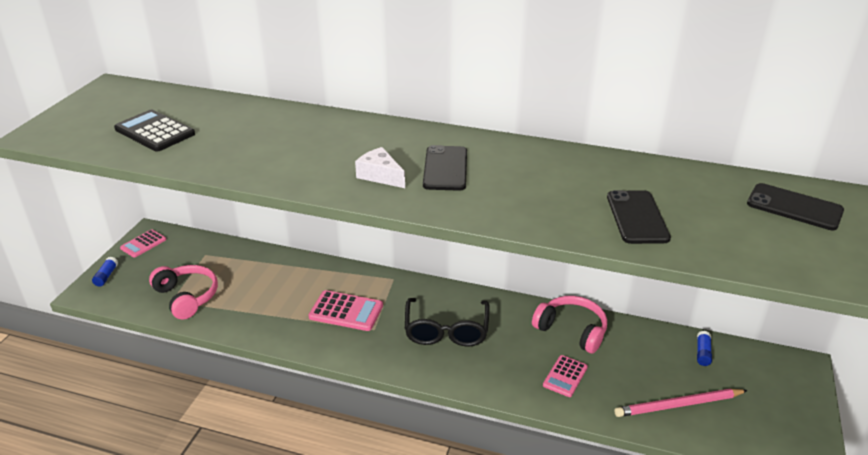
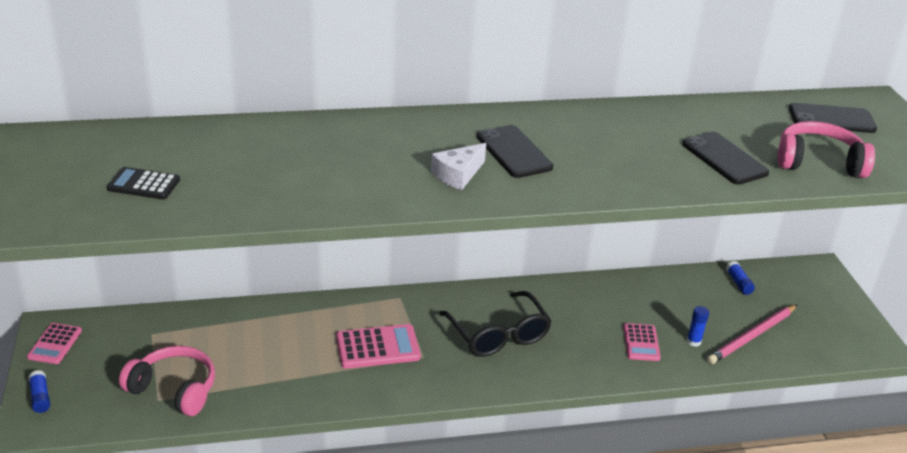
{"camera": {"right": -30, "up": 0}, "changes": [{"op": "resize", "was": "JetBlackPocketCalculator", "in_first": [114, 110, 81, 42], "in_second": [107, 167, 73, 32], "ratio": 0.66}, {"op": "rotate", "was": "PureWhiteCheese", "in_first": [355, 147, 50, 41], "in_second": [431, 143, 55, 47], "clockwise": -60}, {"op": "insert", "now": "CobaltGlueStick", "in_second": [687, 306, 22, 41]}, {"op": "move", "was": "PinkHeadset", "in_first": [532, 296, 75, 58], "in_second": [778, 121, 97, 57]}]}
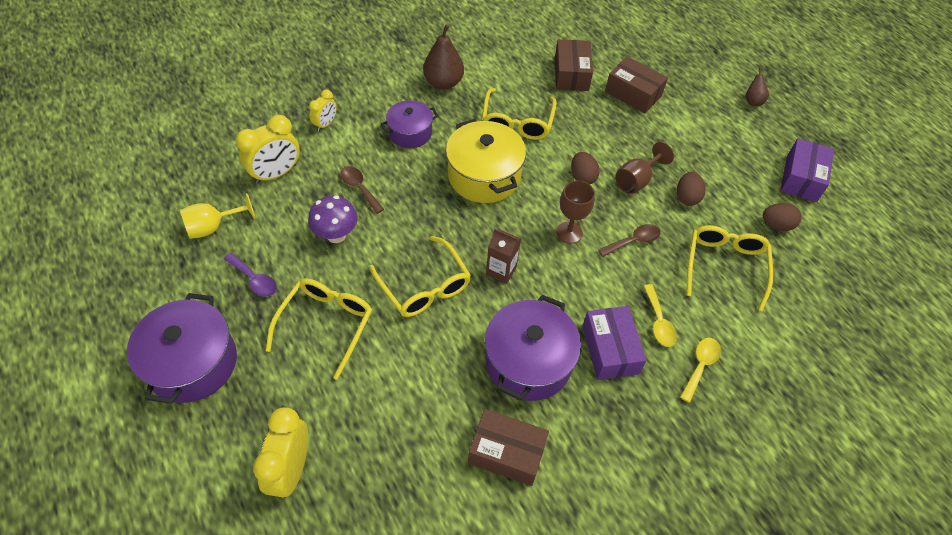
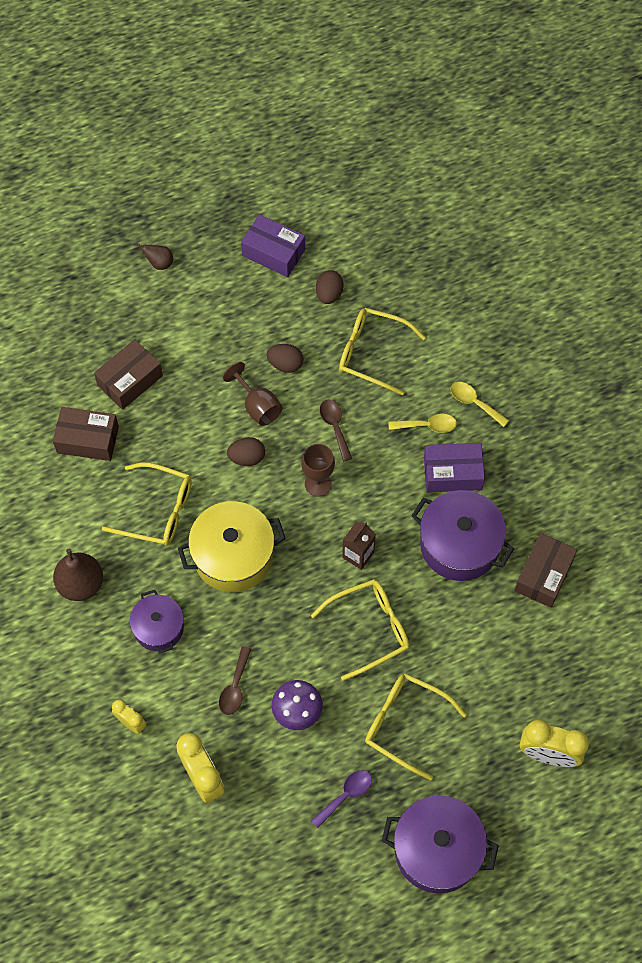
{"camera": {"right": -80, "up": 10}, "changes": [{"op": "rotate", "was": "BrownTablespoon", "in_first": [340, 166, 44, 48], "in_second": [219, 646, 32, 69], "clockwise": -45}, {"op": "delete", "was": "GoldenChalice", "in_first": [180, 193, 76, 46]}]}
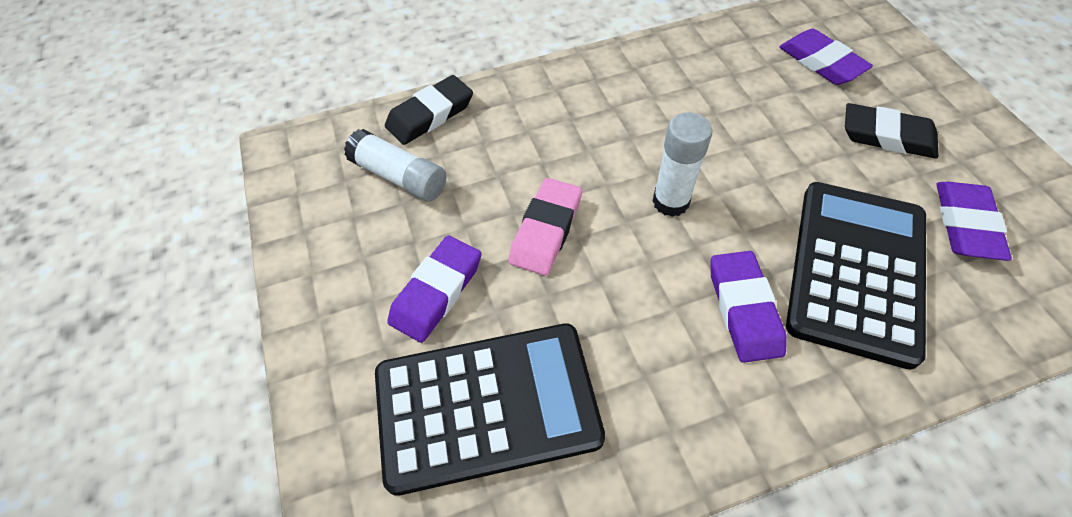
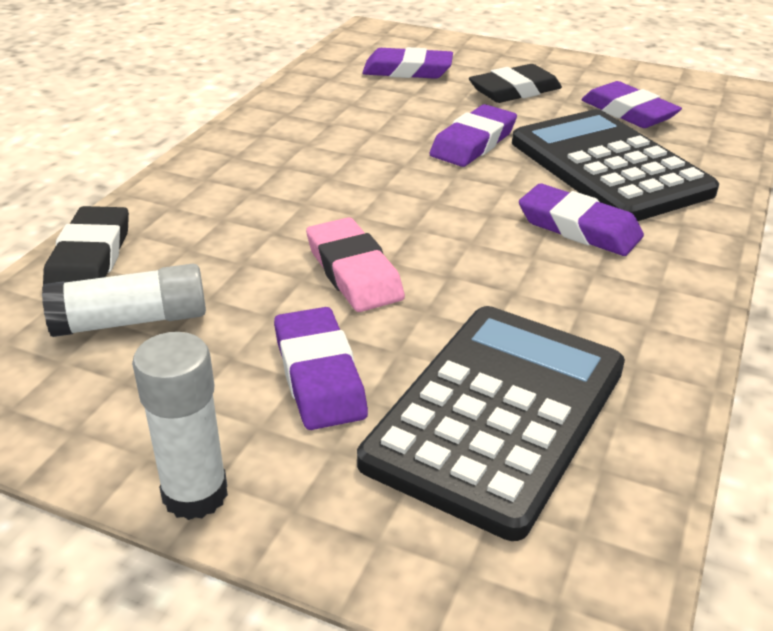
{"camera": {"right": -50, "up": -20}, "changes": [{"op": "move", "was": "PureWhiteGlueStick", "in_first": [652, 112, 60, 105], "in_second": [132, 332, 96, 188]}, {"op": "insert", "now": "VioletGumEraser", "in_second": [429, 104, 88, 63]}]}
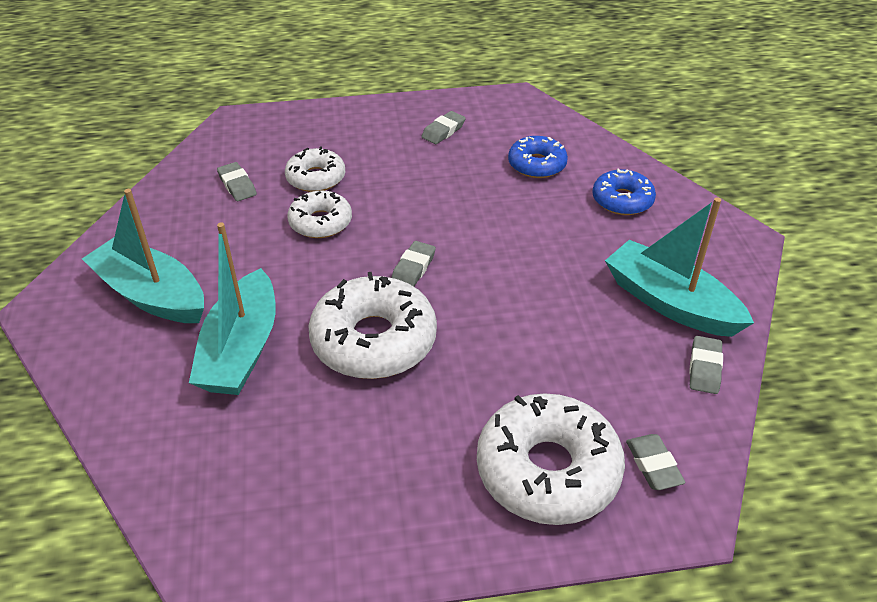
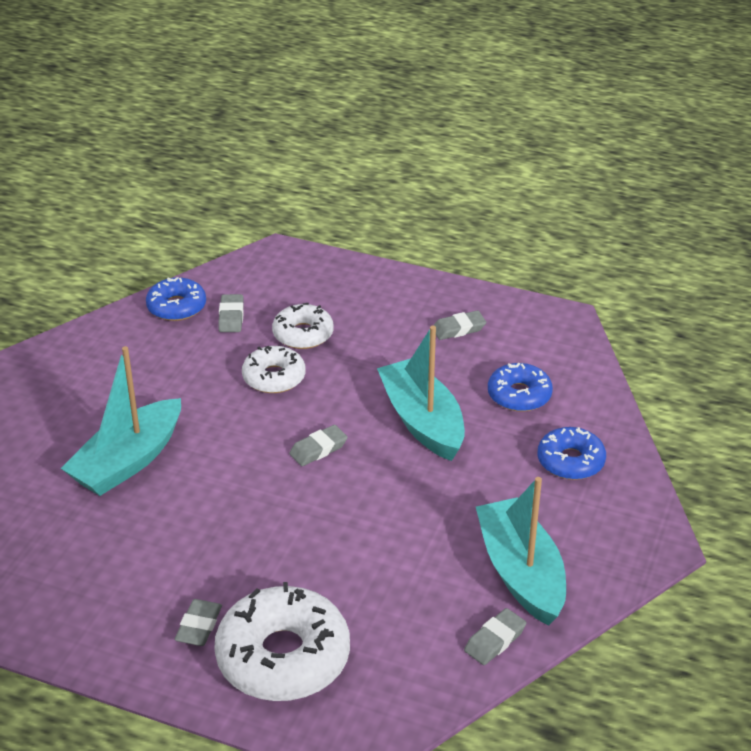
{"camera": {"right": 30, "up": -5}, "changes": [{"op": "insert", "now": "CobaltDoughnut", "in_second": [146, 277, 60, 44]}, {"op": "move", "was": "GreyGumEraser", "in_first": [626, 434, 60, 56], "in_second": [174, 599, 48, 47]}, {"op": "move", "was": "TealBoat", "in_first": [82, 189, 122, 134], "in_second": [377, 326, 88, 135]}, {"op": "delete", "was": "PureWhiteDoughnut", "in_first": [309, 272, 128, 107]}]}
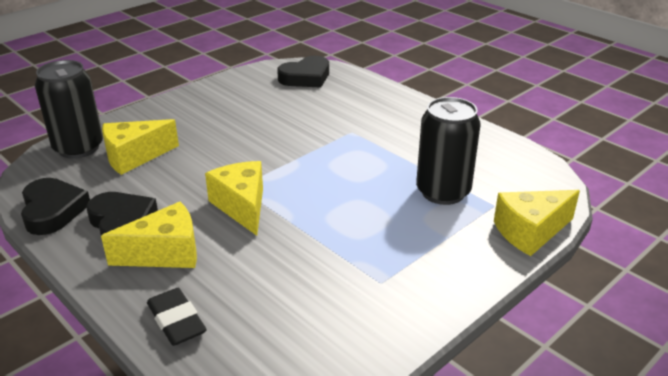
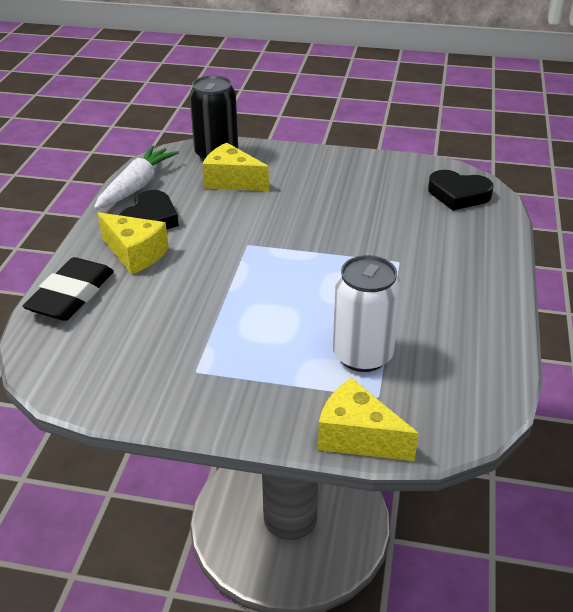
{"camera": {"right": 55, "up": 5}, "changes": [{"op": "resize", "was": "JetBlackGumEraser", "in_first": [147, 288, 60, 58], "in_second": [23, 257, 91, 64], "ratio": 1.52}, {"op": "replace", "was": "JetBlackLoveHeart", "now": "PureWhiteToyCarrot", "in_first": [21, 178, 69, 57], "in_second": [94, 145, 85, 64]}, {"op": "recolor", "was": "JetBlackTin", "now": "PureWhiteTin", "in_first": [416, 97, 65, 108], "in_second": [333, 255, 68, 117]}, {"op": "delete", "was": "GoldenCheese", "in_first": [205, 161, 58, 75]}]}
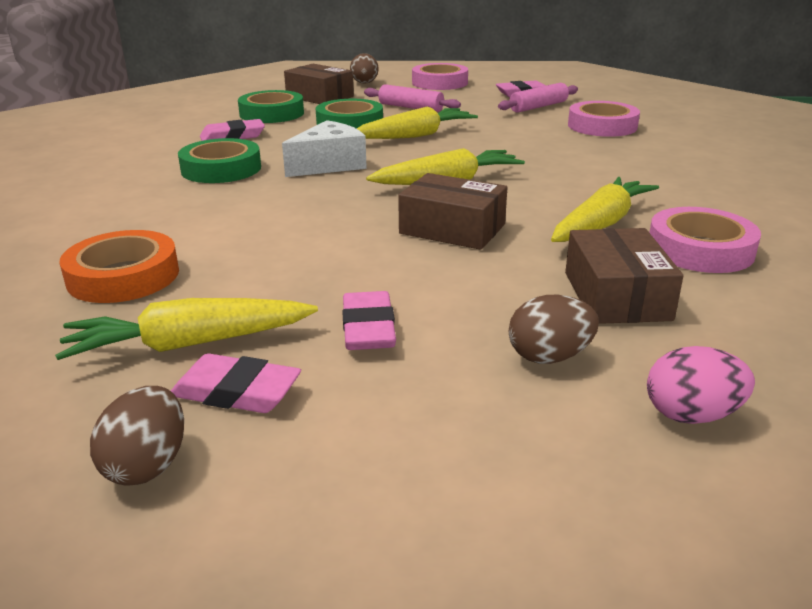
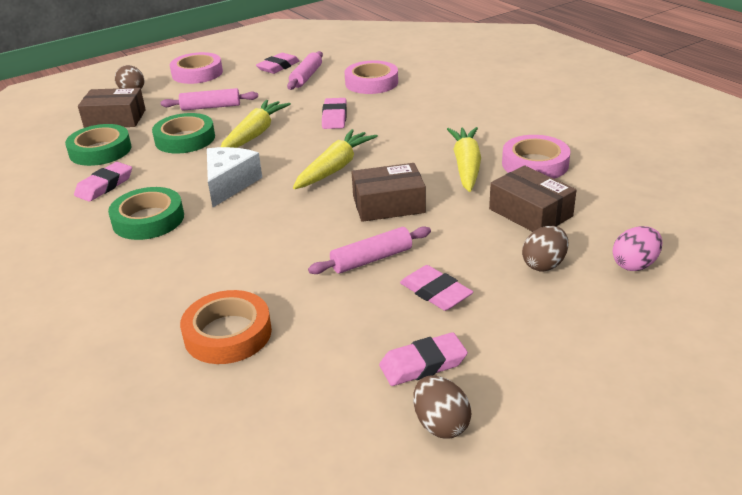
{"camera": {"right": -35, "up": 5}, "changes": [{"op": "insert", "now": "PinkRollingPin", "in_second": [308, 226, 123, 48]}, {"op": "insert", "now": "PinkGumEraser", "in_second": [322, 98, 25, 31]}, {"op": "delete", "was": "GoldenToyCarrot", "in_first": [55, 298, 263, 62]}]}
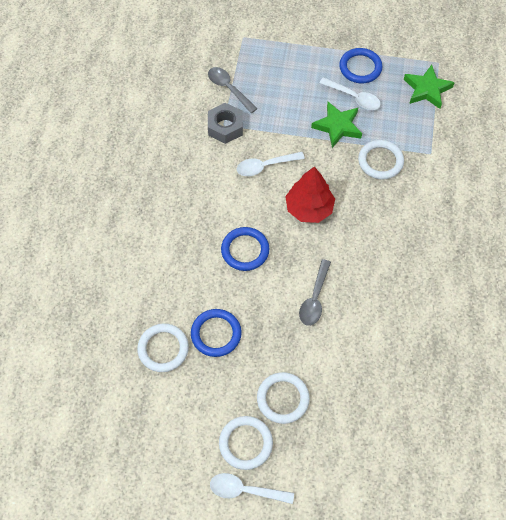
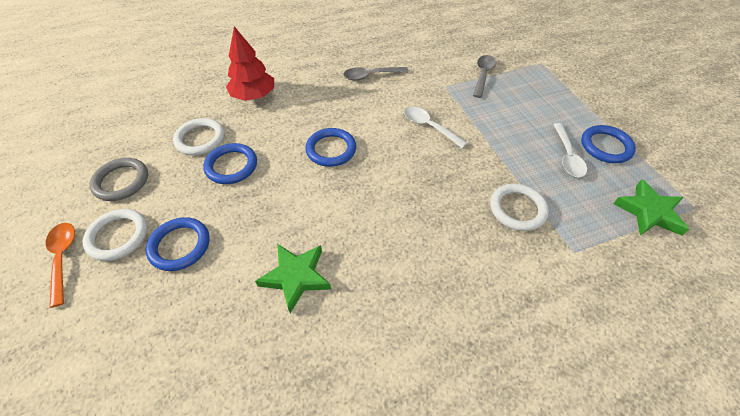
{"camera": {"right": 60, "up": -10}, "changes": [{"op": "recolor", "was": "PureWhiteTablespoon", "now": "OrangeTablespoon", "in_first": [210, 473, 84, 31], "in_second": [46, 223, 29, 85]}, {"op": "insert", "now": "GreyHoop", "in_second": [89, 158, 59, 43]}, {"op": "recolor", "was": "PureWhiteHoop", "now": "CobaltHoop", "in_first": [257, 372, 53, 52], "in_second": [146, 217, 64, 54]}, {"op": "move", "was": "ScarletFirTree", "in_first": [285, 166, 50, 57], "in_second": [226, 26, 48, 75]}, {"op": "move", "was": "LeafGreenStarShape", "in_first": [311, 102, 51, 46], "in_second": [255, 244, 76, 69]}, {"op": "move", "was": "GreyTablespoon", "in_first": [299, 259, 32, 67], "in_second": [343, 67, 65, 13]}, {"op": "delete", "was": "GreyHexNut", "in_first": [208, 103, 35, 41]}]}
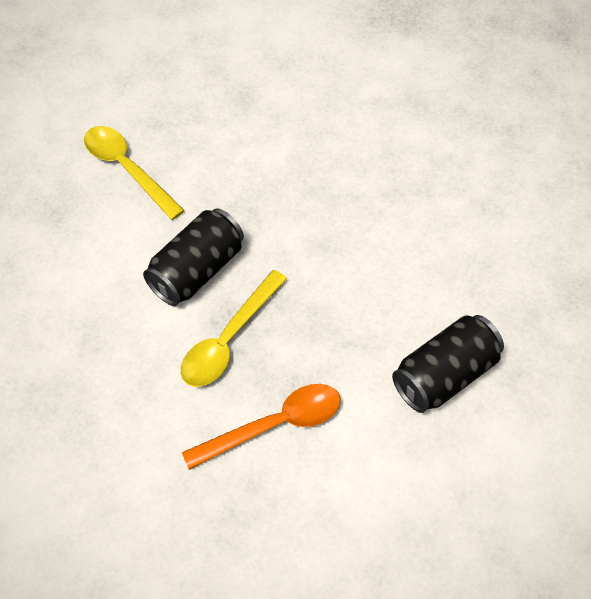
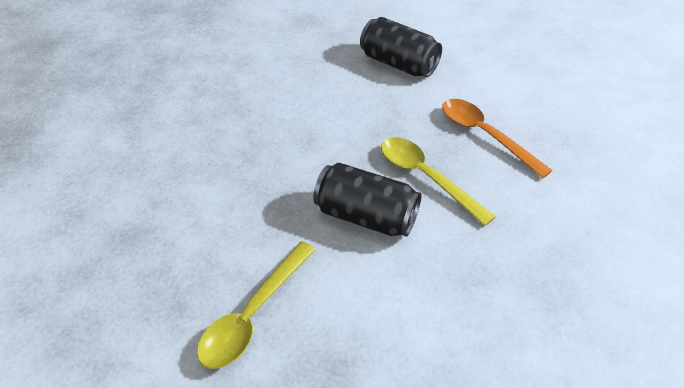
{"camera": {"right": -105, "up": -10}, "changes": [{"op": "rotate", "was": "GoldenTablespoon", "in_first": [181, 270, 106, 117], "in_second": [381, 137, 115, 89], "clockwise": -150}]}
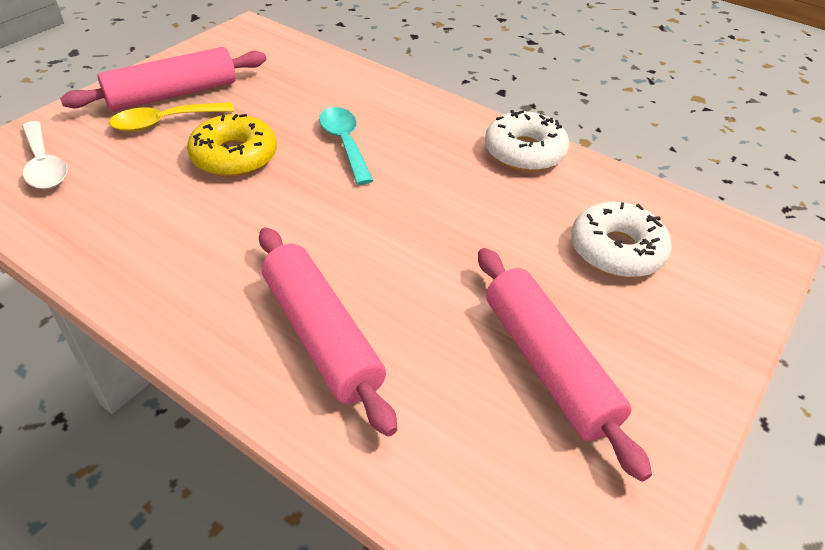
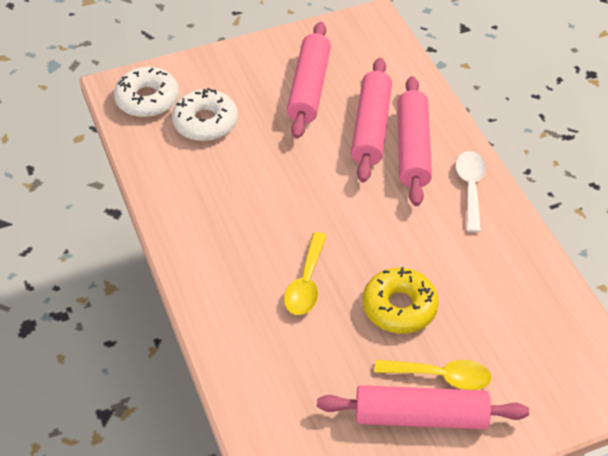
{"camera": {"right": -145, "up": 5}, "changes": [{"op": "move", "was": "PureWhiteDoughnut", "in_first": [485, 110, 84, 62], "in_second": [114, 67, 65, 50]}, {"op": "recolor", "was": "TealTablespoon", "now": "GoldenTablespoon", "in_first": [319, 107, 54, 78], "in_second": [284, 232, 43, 83]}, {"op": "insert", "now": "PinkRollingPin", "in_second": [351, 58, 41, 125]}, {"op": "move", "was": "PureWhiteTablespoon", "in_first": [22, 121, 46, 68], "in_second": [455, 151, 31, 81]}]}
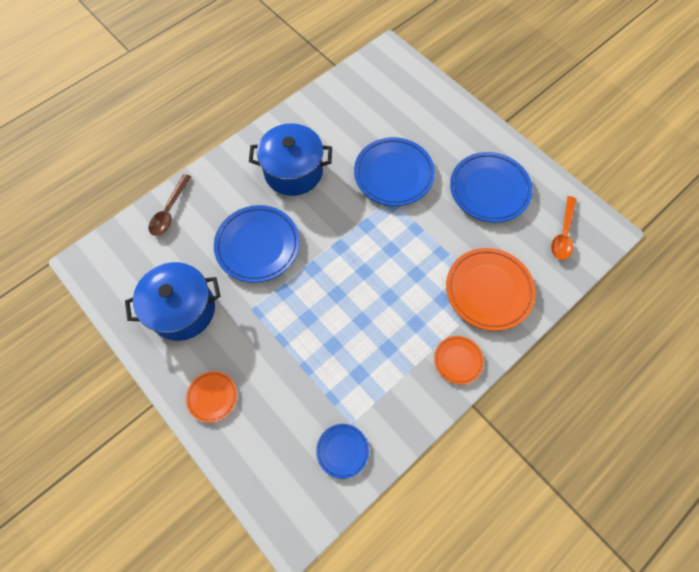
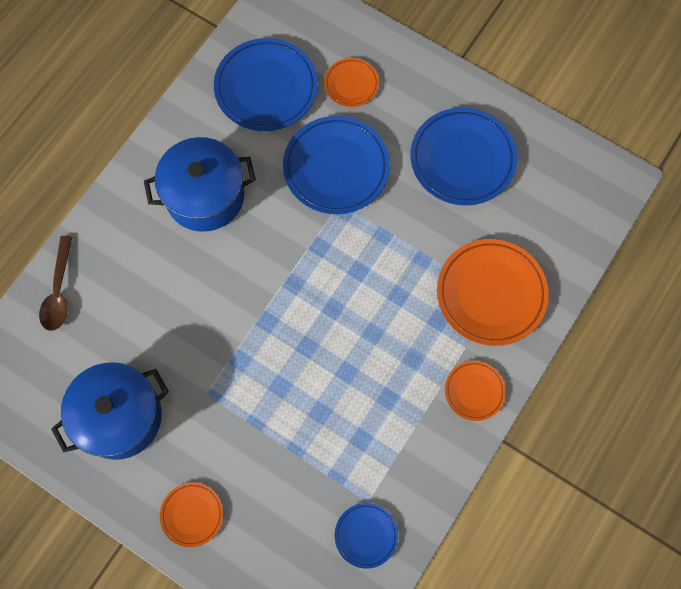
{"camera": {"right": -15, "up": 5}, "changes": [{"op": "move", "was": "CobaltDinnerPlate", "in_first": [214, 205, 86, 78], "in_second": [214, 38, 104, 93]}, {"op": "insert", "now": "OrangeDinnerPlate", "in_second": [324, 58, 55, 49]}, {"op": "delete", "was": "OrangeTablespoon", "in_first": [551, 196, 26, 64]}]}
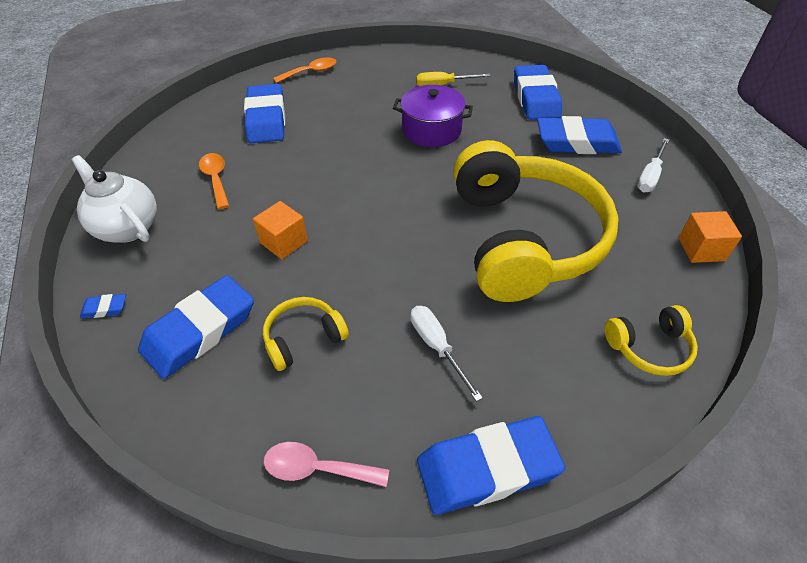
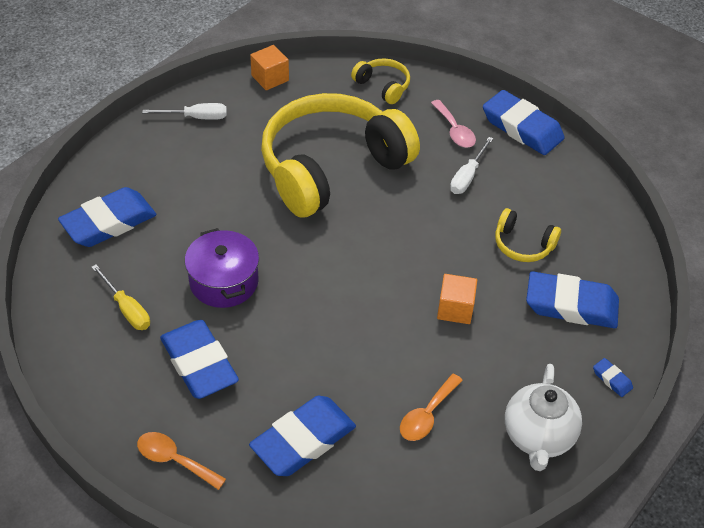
{"camera": {"right": -125, "up": 0}, "changes": [{"op": "move", "was": "CobaltGumEraser", "in_first": [537, 116, 85, 38], "in_second": [160, 320, 79, 79]}, {"op": "move", "was": "PinkTablespoon", "in_first": [264, 442, 125, 45], "in_second": [431, 100, 45, 48]}]}
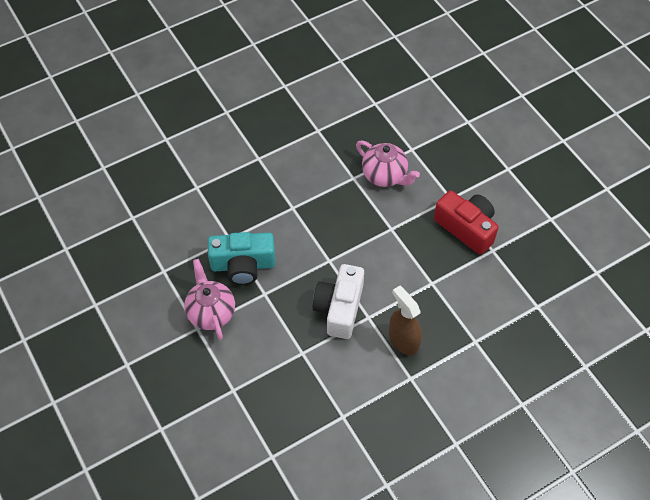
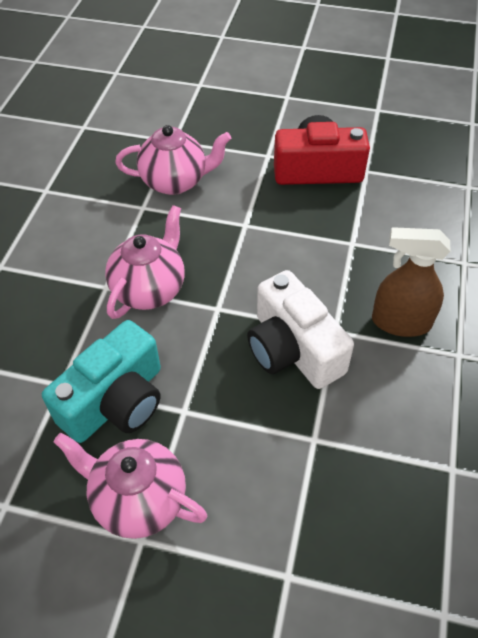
{"camera": {"right": -45, "up": -5}, "changes": [{"op": "insert", "now": "PinkTeapot", "in_second": [105, 205, 80, 114]}]}
